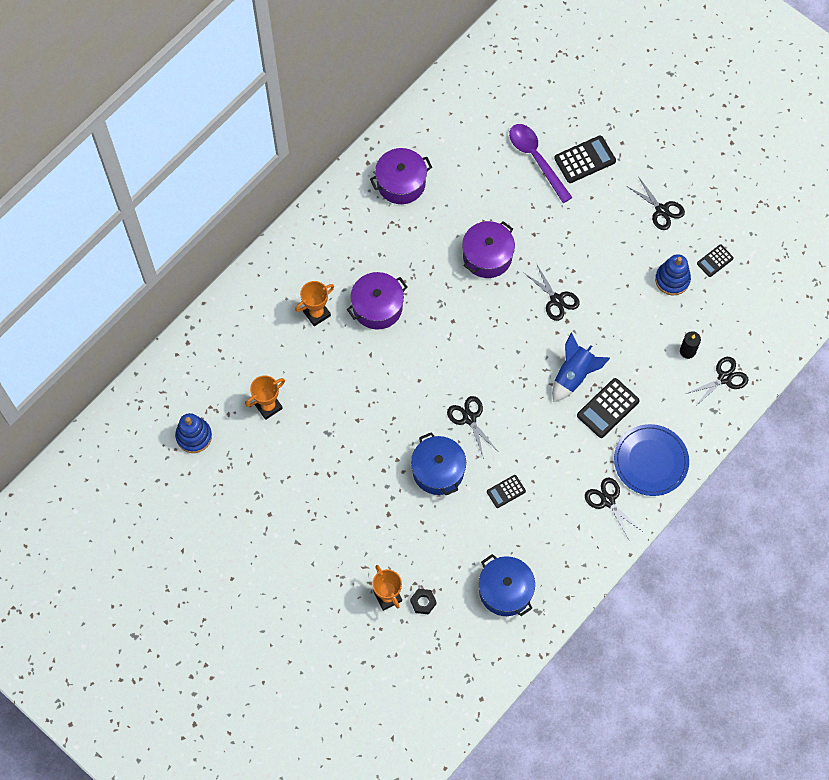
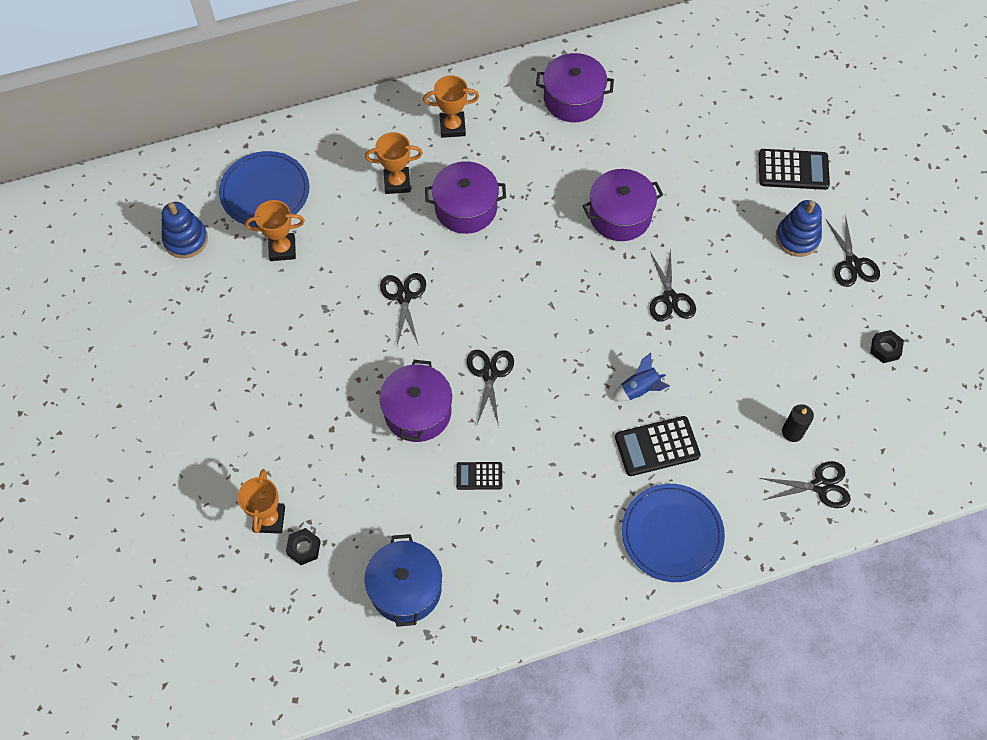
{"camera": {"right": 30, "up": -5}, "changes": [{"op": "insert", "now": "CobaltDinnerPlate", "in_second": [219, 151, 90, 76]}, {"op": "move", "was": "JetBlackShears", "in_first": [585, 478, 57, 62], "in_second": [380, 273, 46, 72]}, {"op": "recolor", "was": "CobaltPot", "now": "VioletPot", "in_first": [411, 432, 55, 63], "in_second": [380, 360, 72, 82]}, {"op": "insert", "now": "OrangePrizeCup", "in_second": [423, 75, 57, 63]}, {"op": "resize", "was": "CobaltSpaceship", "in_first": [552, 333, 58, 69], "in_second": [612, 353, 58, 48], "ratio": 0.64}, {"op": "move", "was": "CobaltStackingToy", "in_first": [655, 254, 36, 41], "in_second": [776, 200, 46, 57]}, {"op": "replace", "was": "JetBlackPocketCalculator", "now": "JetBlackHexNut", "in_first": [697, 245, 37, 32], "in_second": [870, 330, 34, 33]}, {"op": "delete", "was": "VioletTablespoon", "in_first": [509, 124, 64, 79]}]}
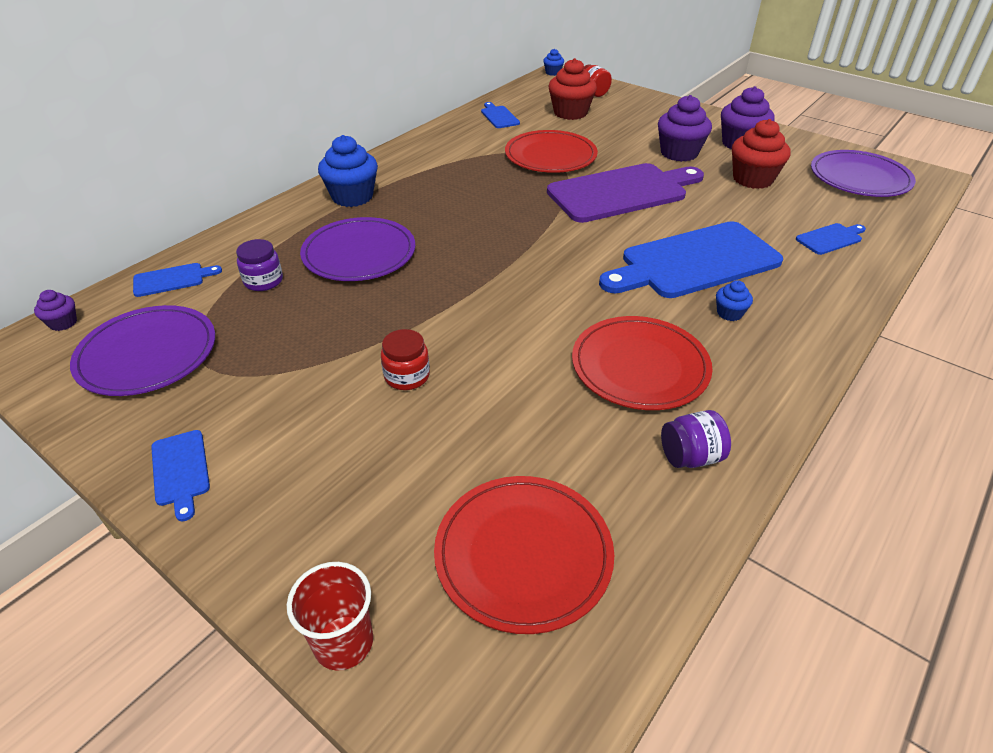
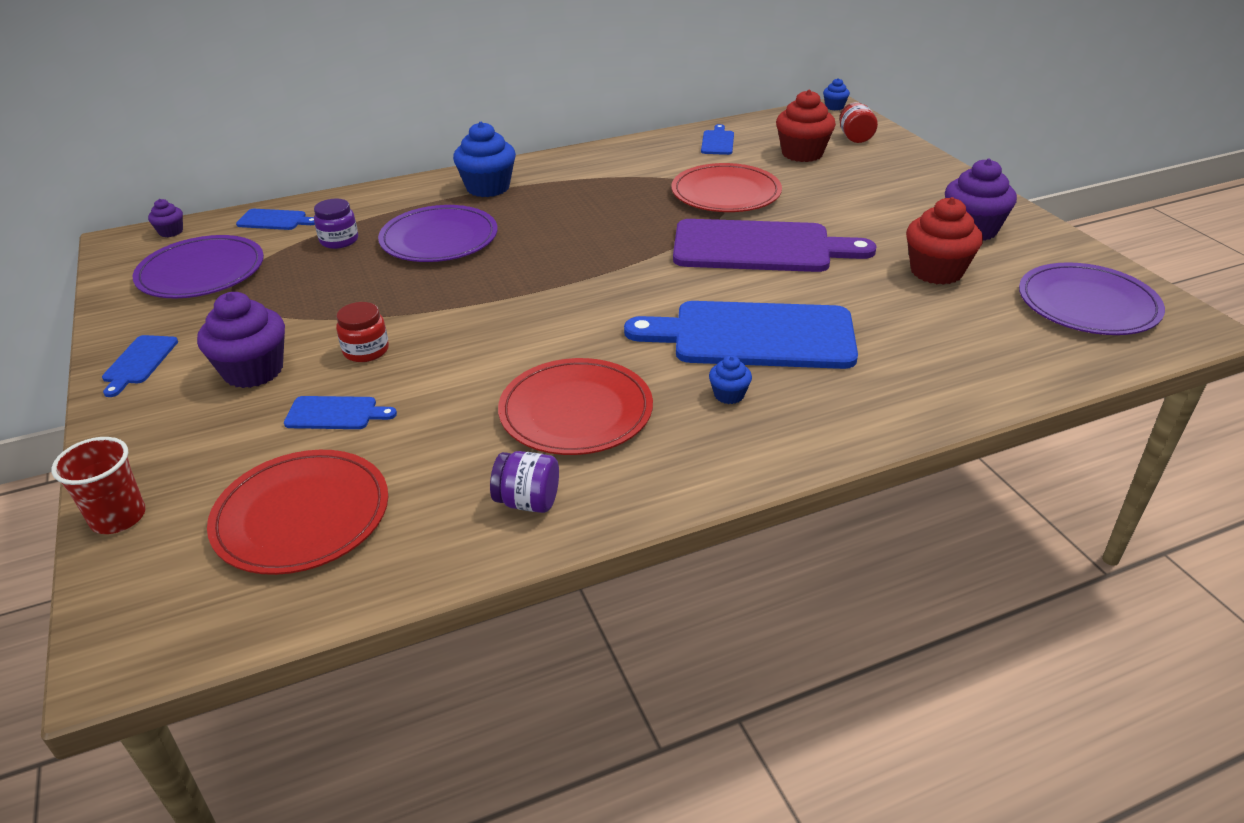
{"camera": {"right": 30, "up": -5}, "changes": [{"op": "move", "was": "VioletFairyCake", "in_first": [658, 95, 54, 67], "in_second": [197, 292, 88, 96]}, {"op": "move", "was": "CobaltCuttingBoard", "in_first": [796, 223, 70, 32], "in_second": [284, 396, 113, 33]}]}
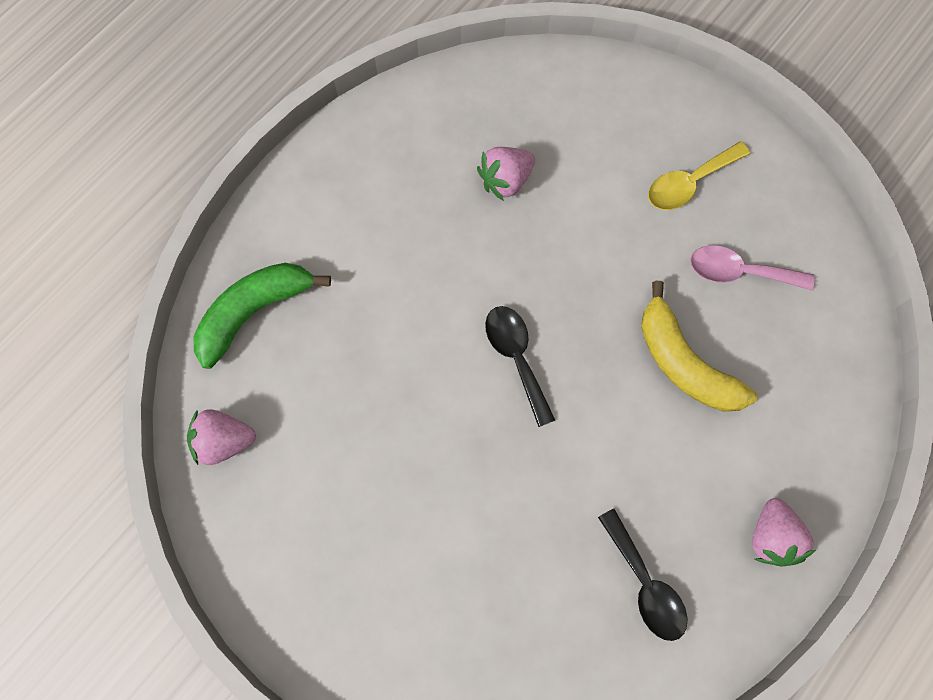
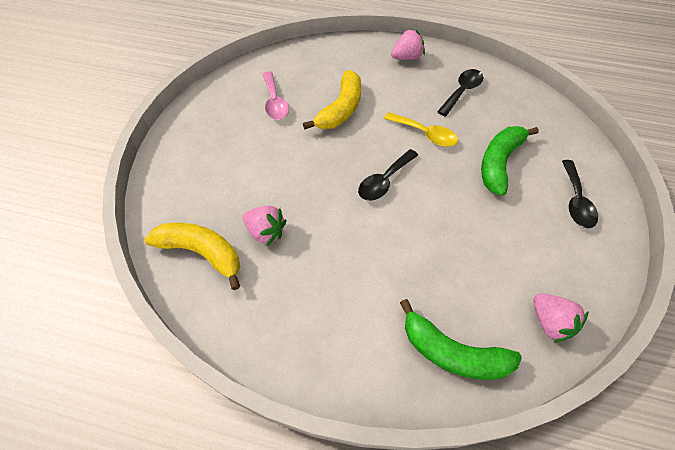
{"camera": {"right": -115, "up": -15}, "changes": [{"op": "insert", "now": "GoldenBananaFruit", "in_second": [145, 223, 95, 67]}, {"op": "move", "was": "GoldenTablespoon", "in_first": [648, 141, 102, 69], "in_second": [384, 112, 74, 35]}, {"op": "insert", "now": "LeafGreenBananaFruit", "in_second": [481, 126, 58, 70]}, {"op": "insert", "now": "JetBlackTablespoon", "in_second": [562, 160, 36, 68]}]}
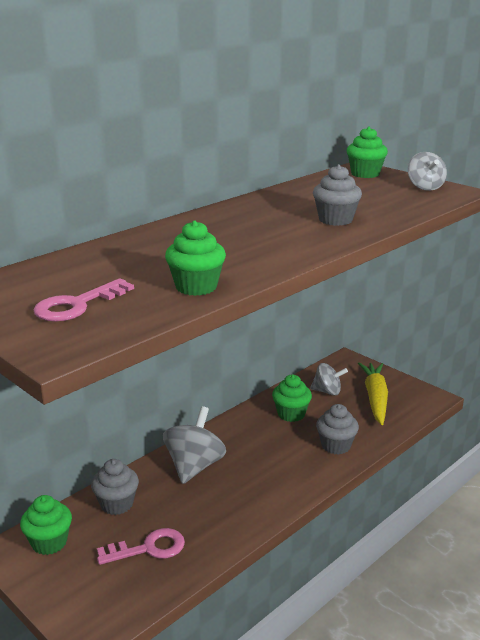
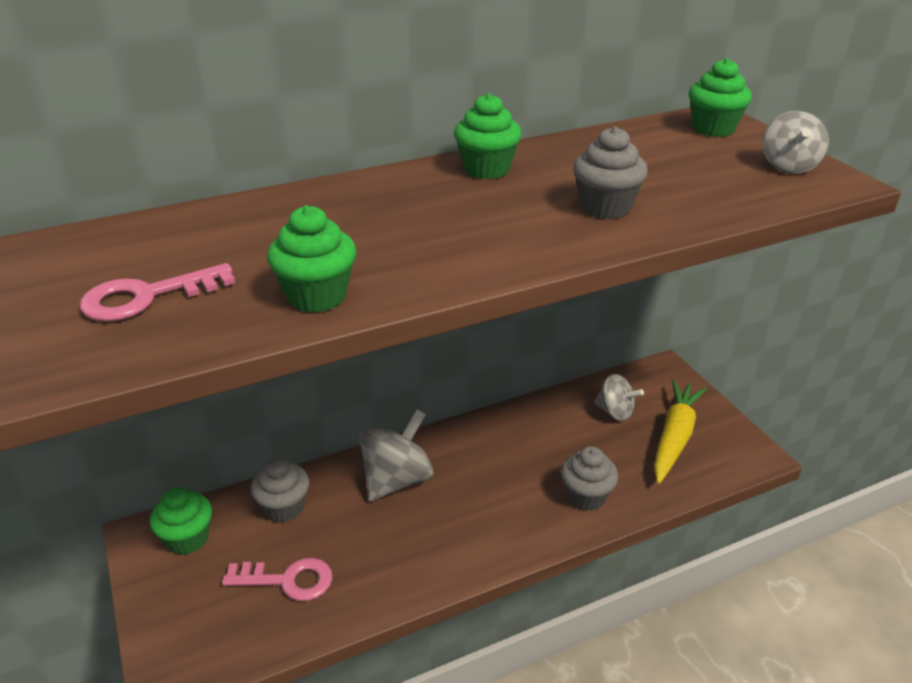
{"camera": {"right": 20, "up": 10}, "changes": [{"op": "move", "was": "LeafGreenFairyCake", "in_first": [272, 375, 40, 47], "in_second": [454, 93, 68, 86]}]}
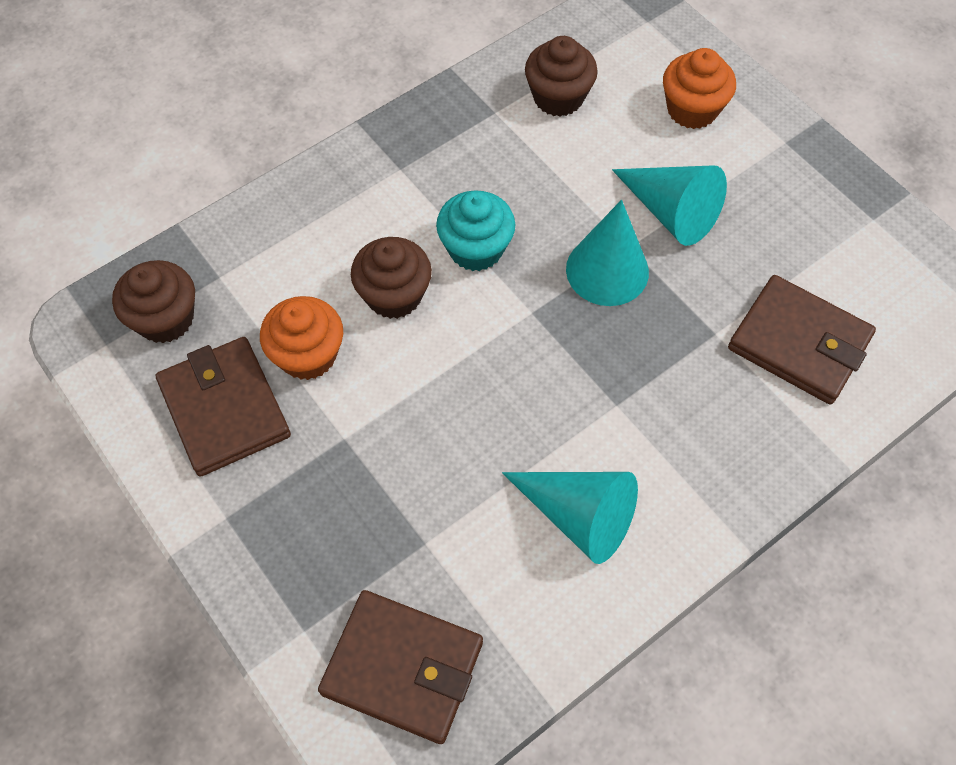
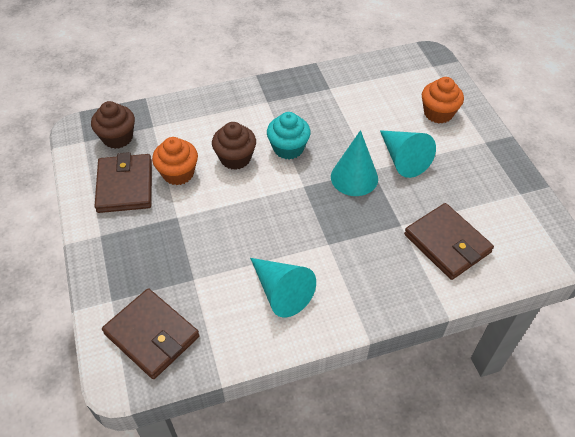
{"camera": {"right": 20, "up": -10}, "changes": [{"op": "delete", "was": "BrownFairyCake", "in_first": [525, 36, 73, 81]}]}
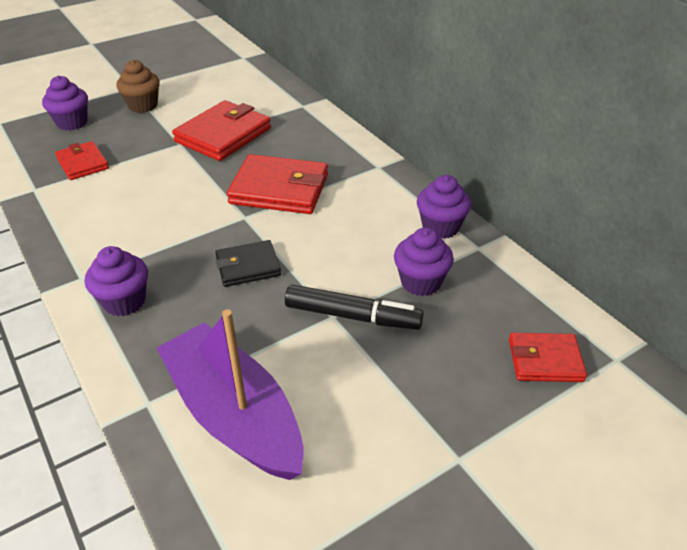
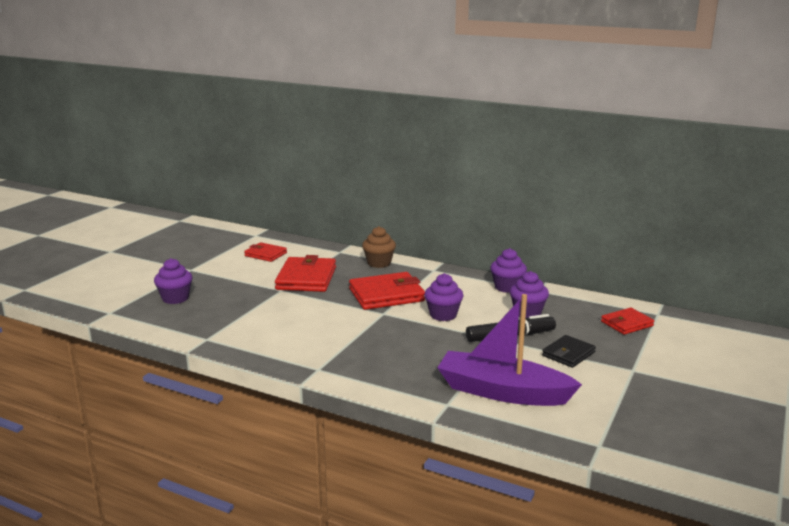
{"camera": {"right": -30, "up": -20}, "changes": [{"op": "move", "was": "ScarletBillfold", "in_first": [55, 141, 54, 39], "in_second": [244, 242, 43, 20]}, {"op": "move", "was": "BrownFairyCake", "in_first": [116, 59, 44, 54], "in_second": [362, 226, 34, 42]}, {"op": "move", "was": "VioletFairyCake", "in_first": [85, 246, 63, 70], "in_second": [424, 273, 40, 48]}, {"op": "move", "was": "JetBlackBillfold", "in_first": [215, 240, 66, 47], "in_second": [542, 335, 54, 33]}]}
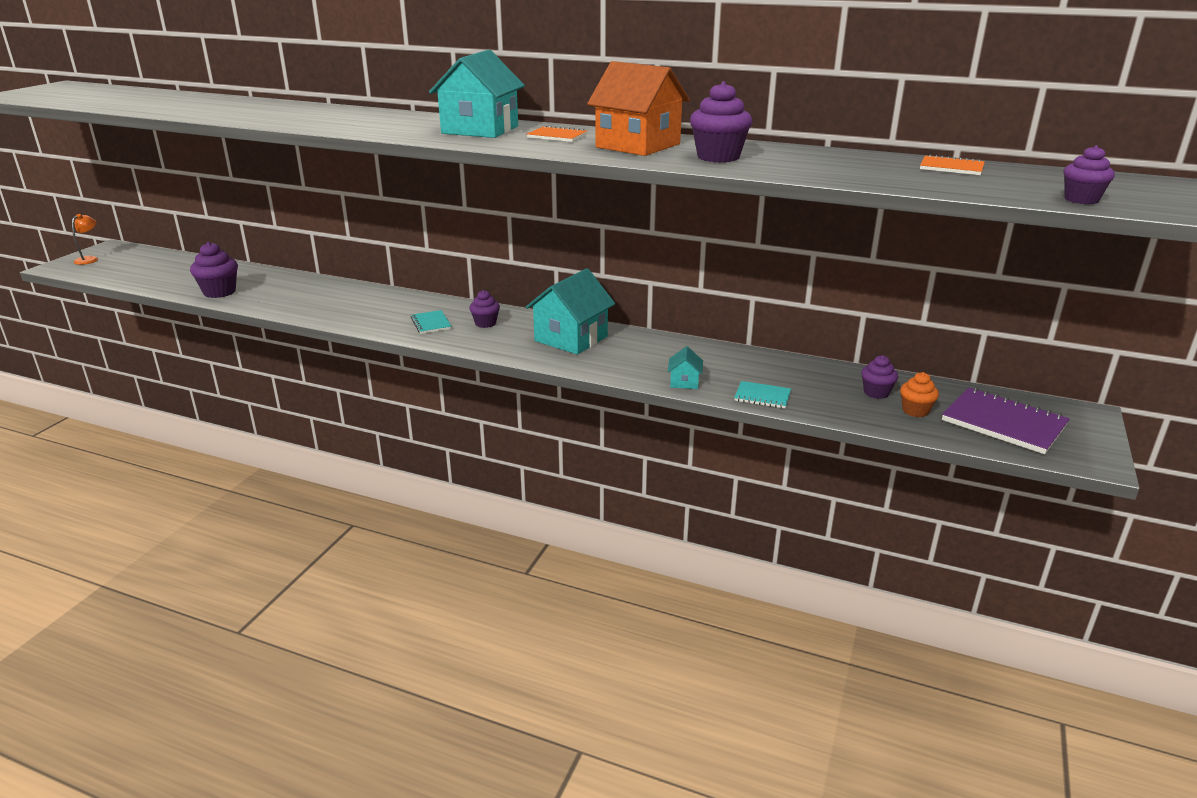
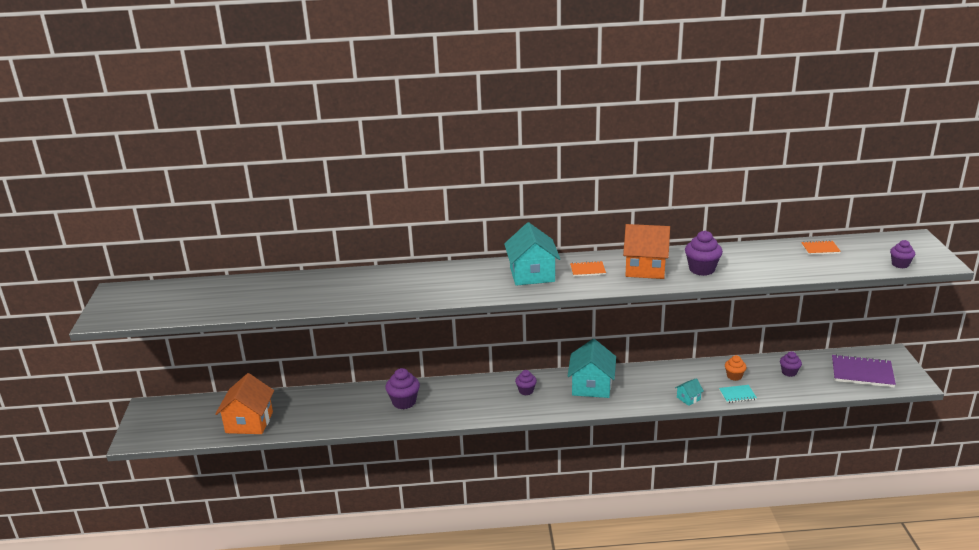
{"camera": {"right": -25, "up": 0}, "changes": [{"op": "insert", "now": "OrangeCottage", "in_second": [215, 373, 59, 61]}, {"op": "move", "was": "VioletFairyCake", "in_first": [190, 242, 48, 56], "in_second": [385, 368, 35, 41]}, {"op": "rotate", "was": "TealCottage", "in_first": [668, 346, 35, 43], "in_second": [675, 378, 29, 28], "clockwise": 75}, {"op": "move", "was": "OrangeFairyCake", "in_first": [900, 372, 39, 45], "in_second": [725, 355, 22, 26]}, {"op": "delete", "was": "OrangeReadingLamp", "in_first": [72, 214, 26, 51]}, {"op": "delete", "was": "TealNotepad", "in_first": [411, 310, 41, 24]}]}
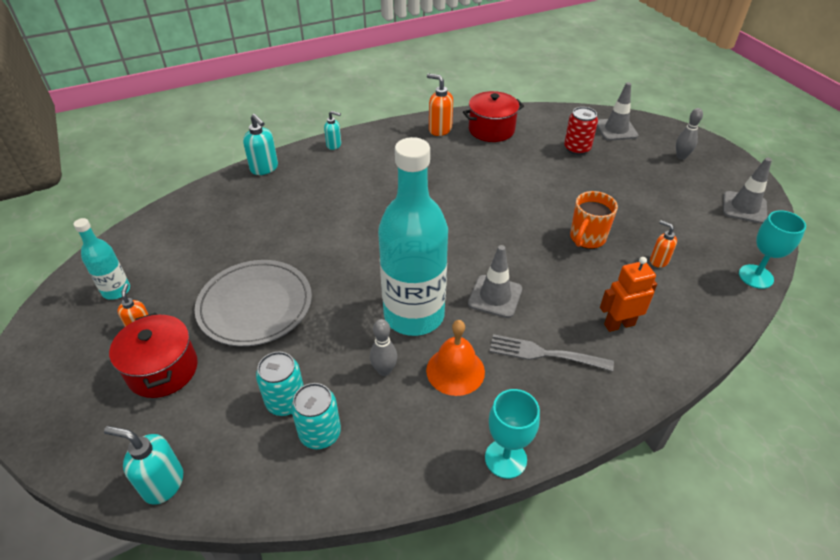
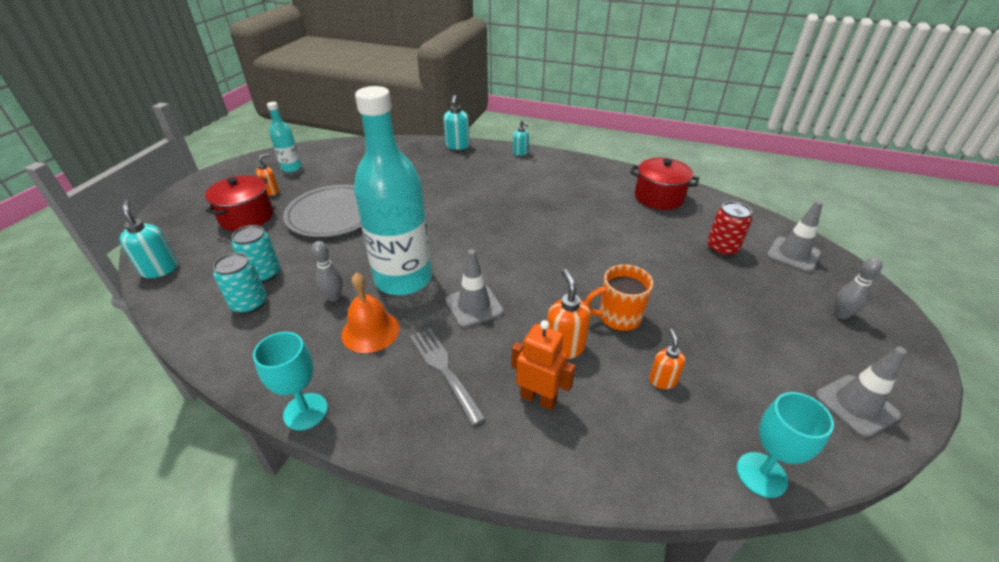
{"camera": {"right": 45, "up": -5}, "changes": [{"op": "move", "was": "OrangeSoapPump", "in_first": [427, 73, 26, 63], "in_second": [547, 269, 44, 90]}]}
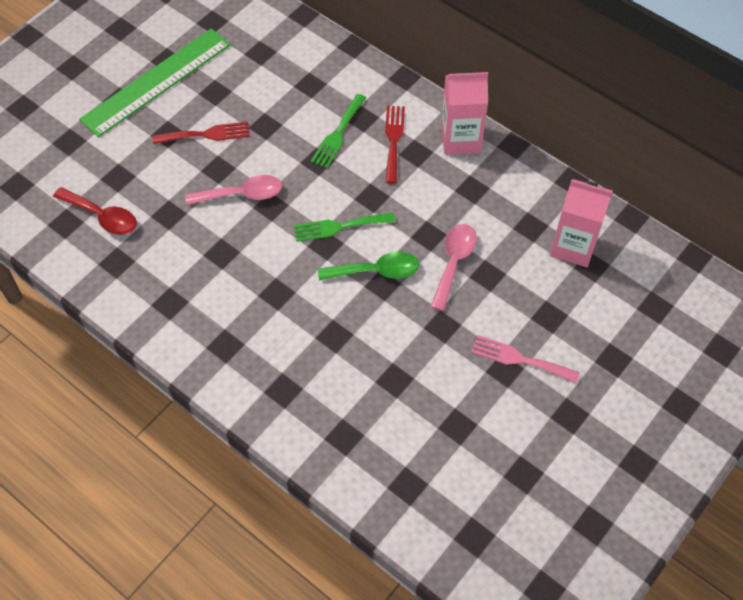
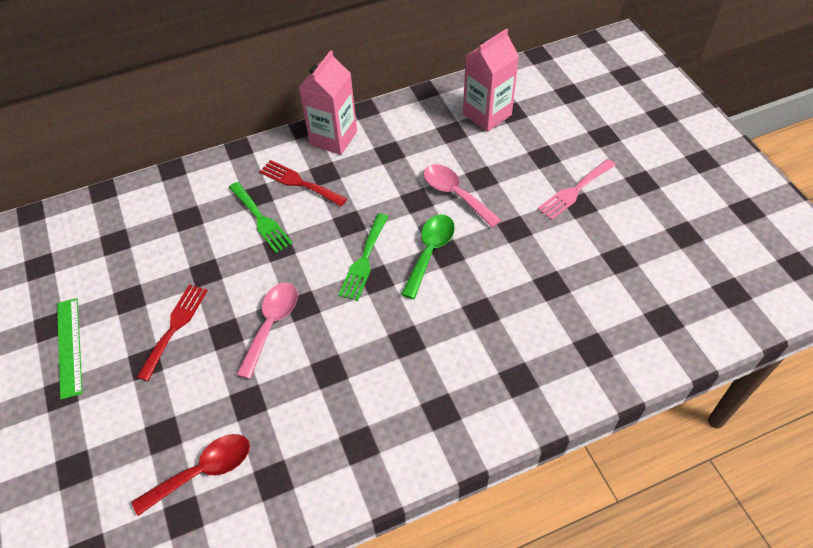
{"camera": {"right": -60, "up": -5}, "changes": [{"op": "resize", "was": "LeafGreenMeasuringStick", "in_first": [79, 28, 152, 110], "in_second": [57, 298, 26, 101], "ratio": 0.55}]}
